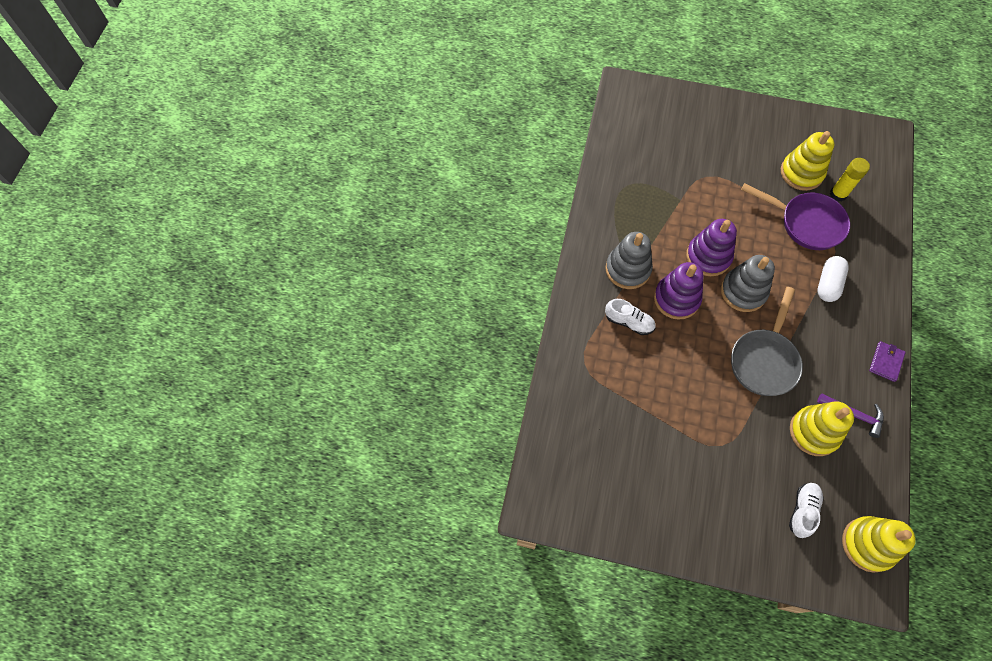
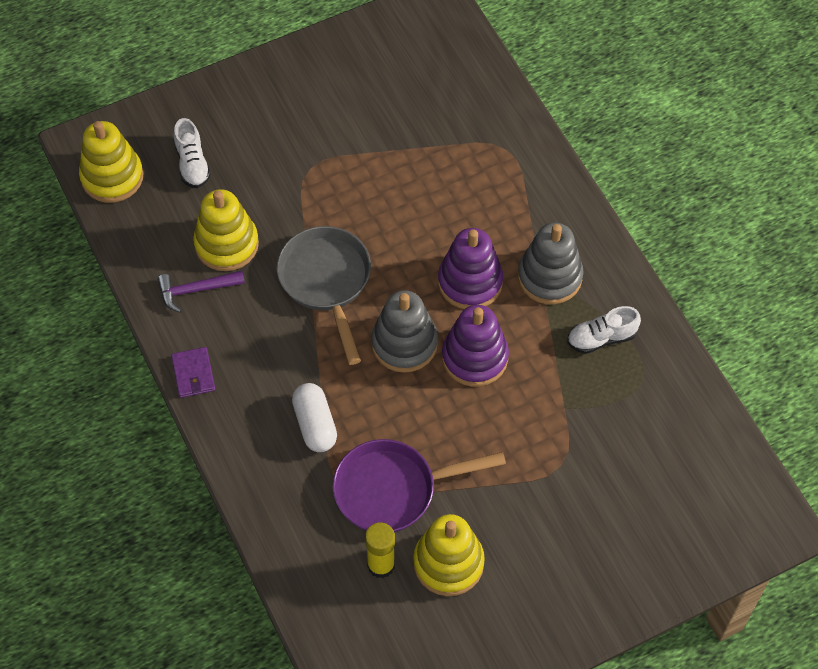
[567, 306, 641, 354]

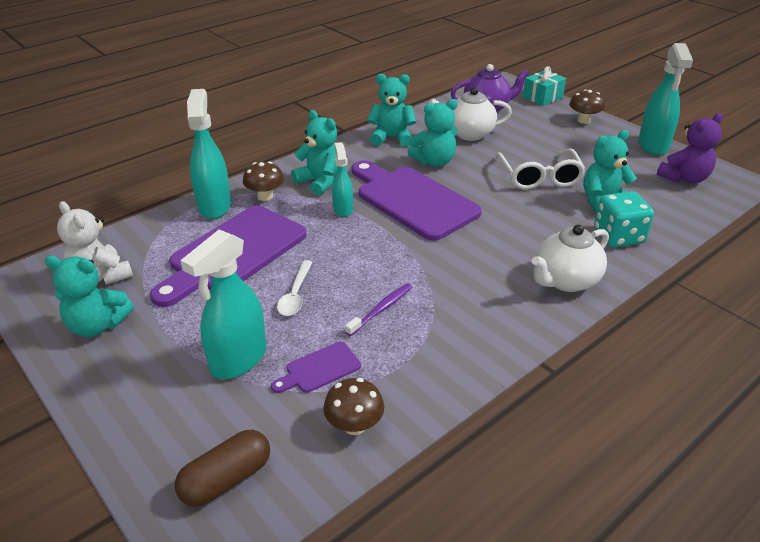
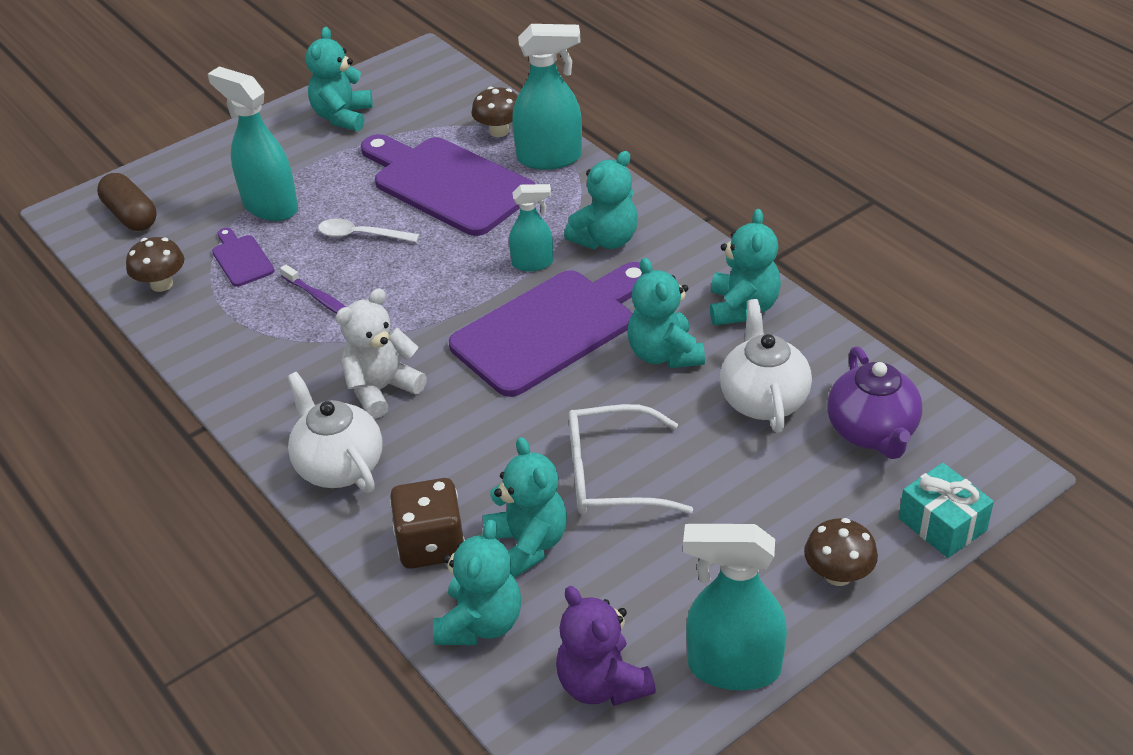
[335, 288, 427, 419]
[471, 87, 518, 137]
[390, 478, 465, 569]
[433, 520, 521, 645]

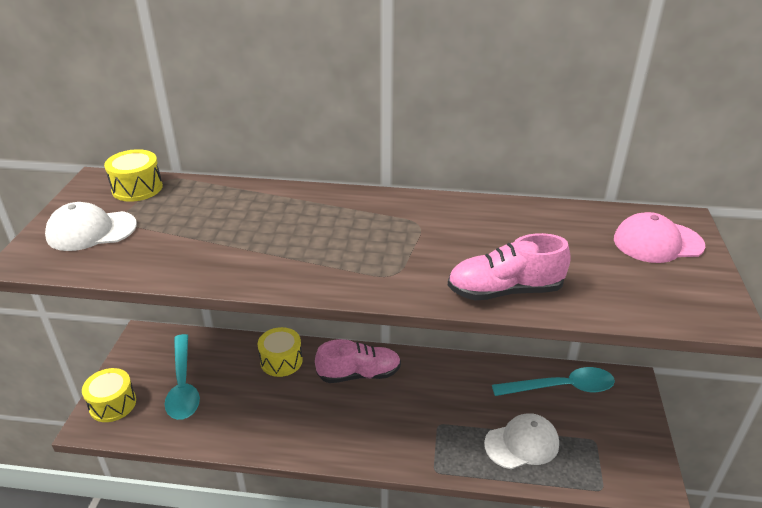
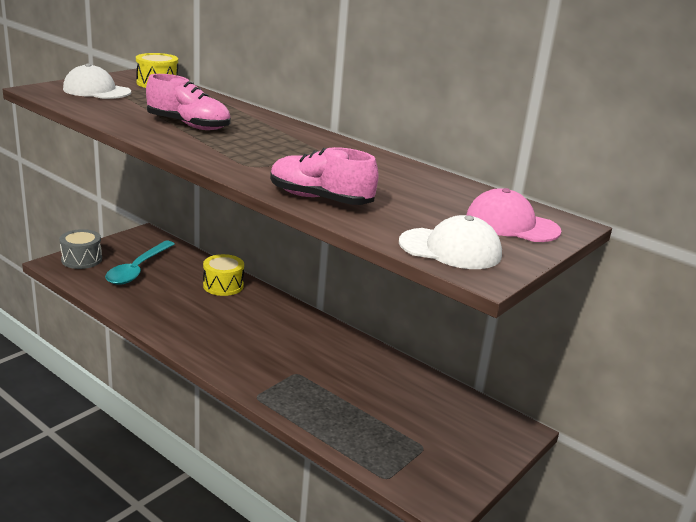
[59, 229, 102, 269]
[146, 74, 231, 130]
[399, 215, 502, 269]
[492, 367, 615, 396] (first image)

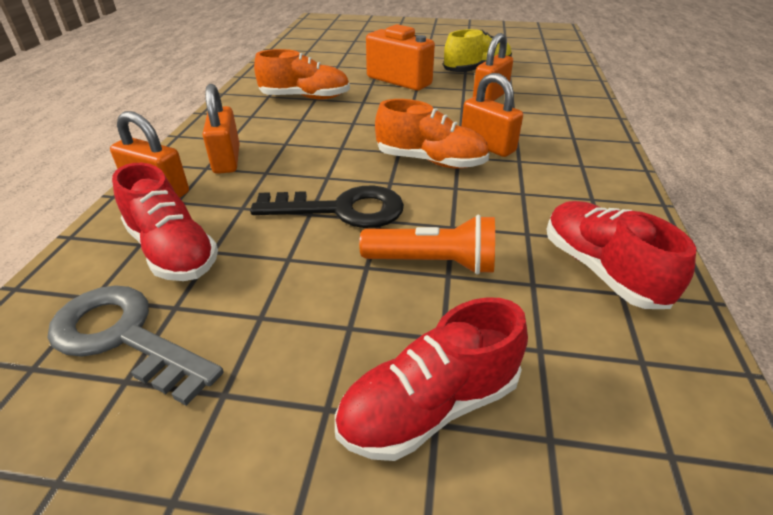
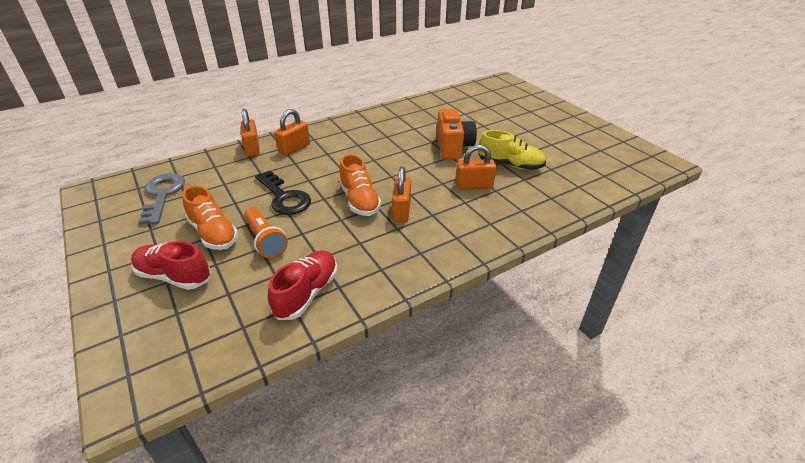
[112, 163, 218, 281] (first image)
[182, 185, 238, 250]

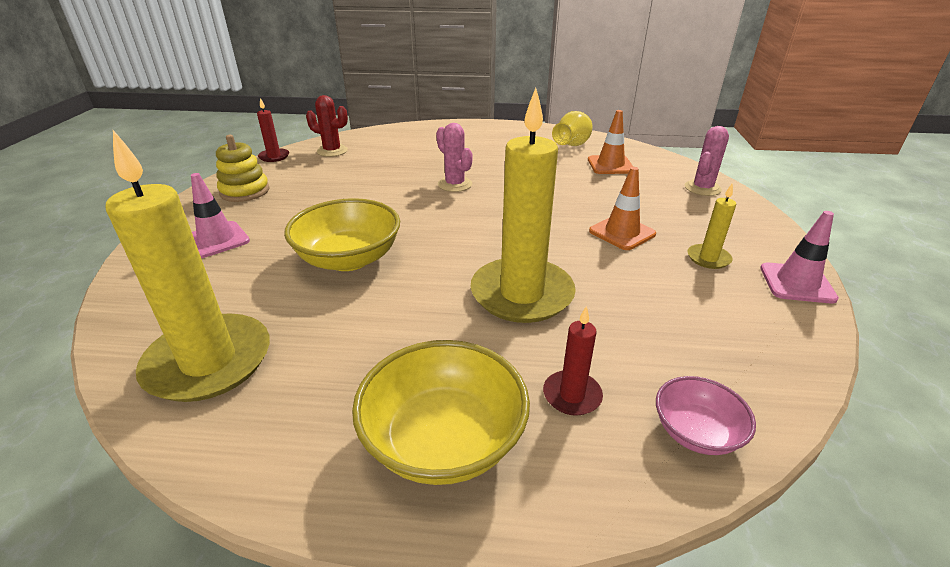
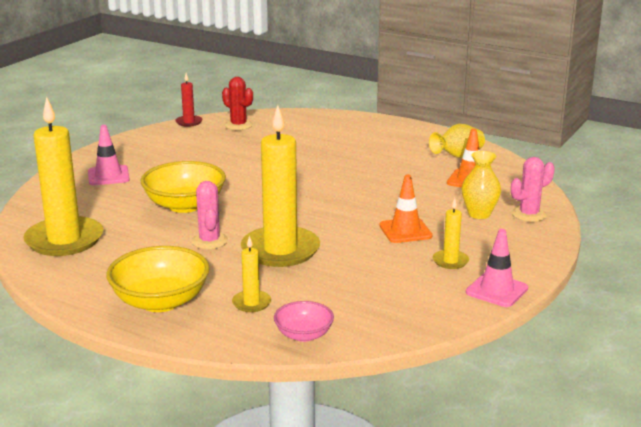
[216, 135, 269, 202] (first image)
[191, 181, 228, 249]
[232, 236, 271, 312]
[461, 151, 501, 219]

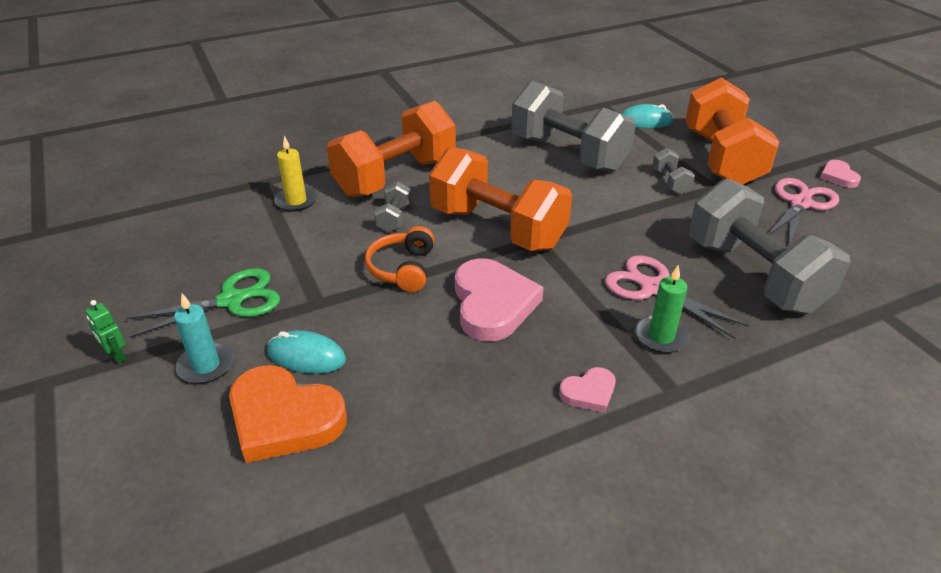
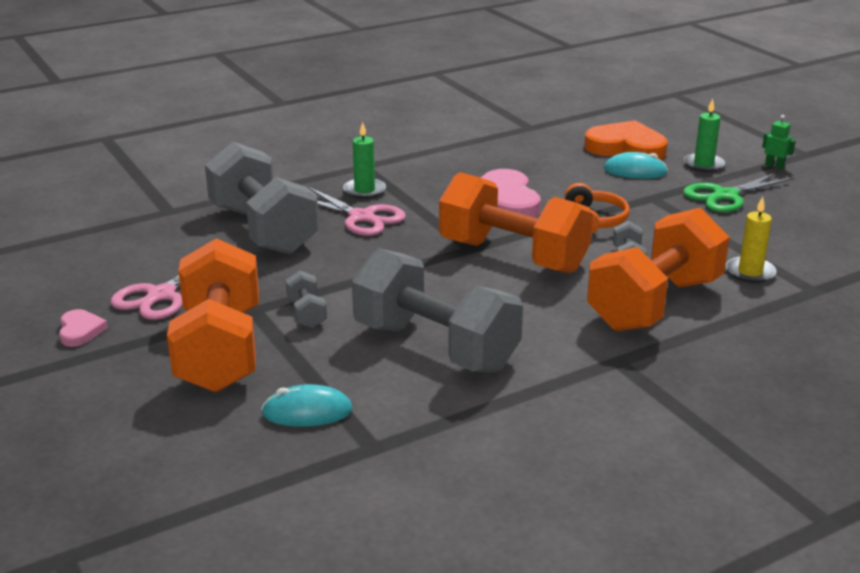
[683, 98, 725, 172]
[559, 367, 615, 413] (first image)

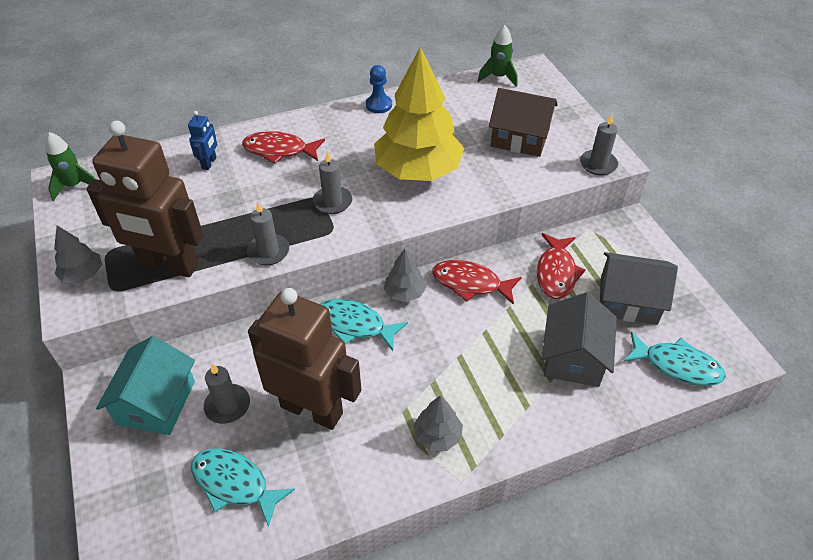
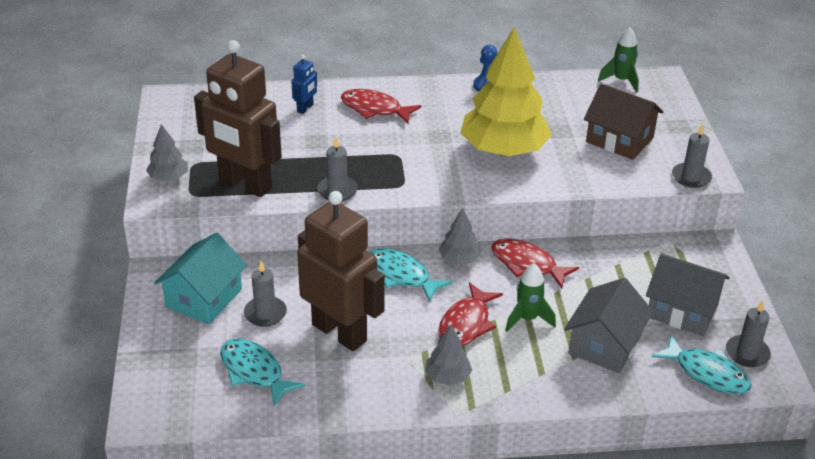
[505, 263, 556, 332]
[726, 300, 771, 367]
[438, 282, 503, 346]

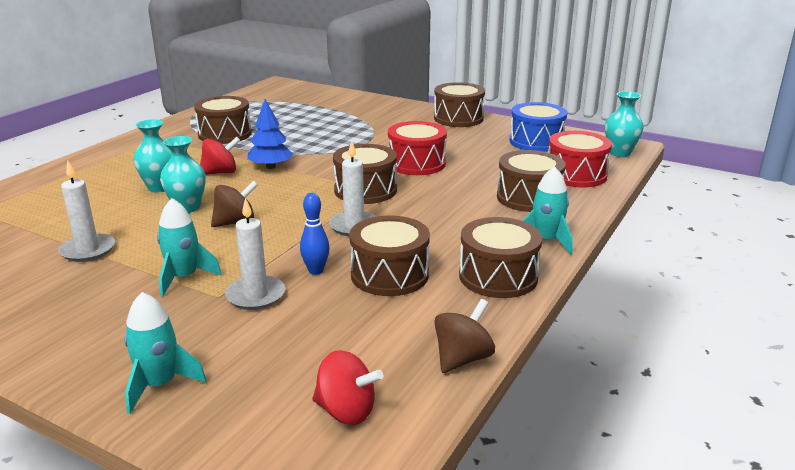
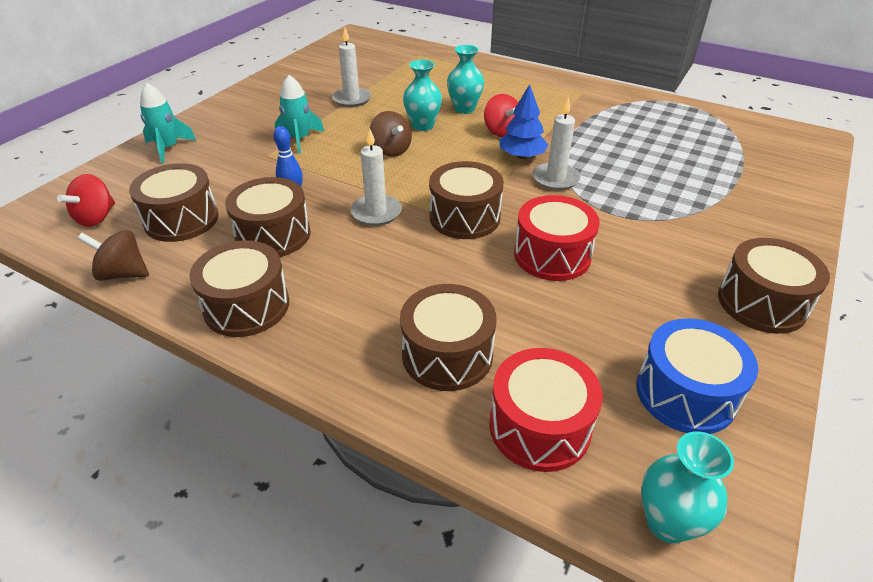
[129, 163, 219, 242]
[532, 98, 580, 190]
[78, 230, 149, 281]
[523, 166, 573, 255] (first image)

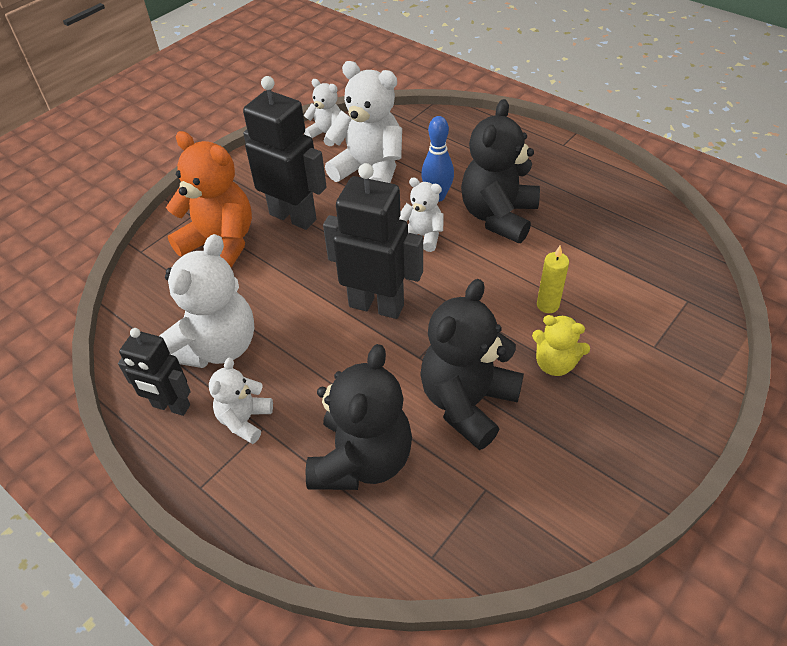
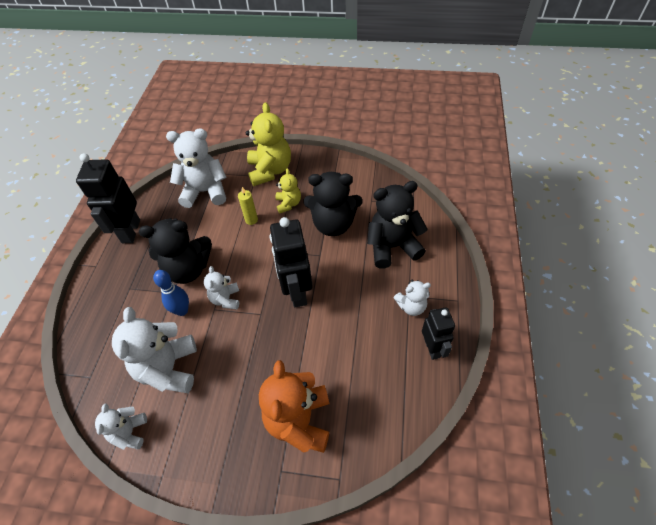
[166, 128, 227, 208]
[76, 153, 140, 243]
[246, 102, 291, 186]

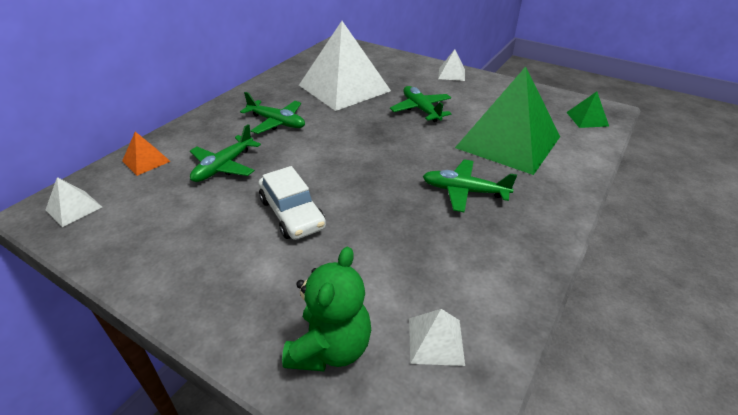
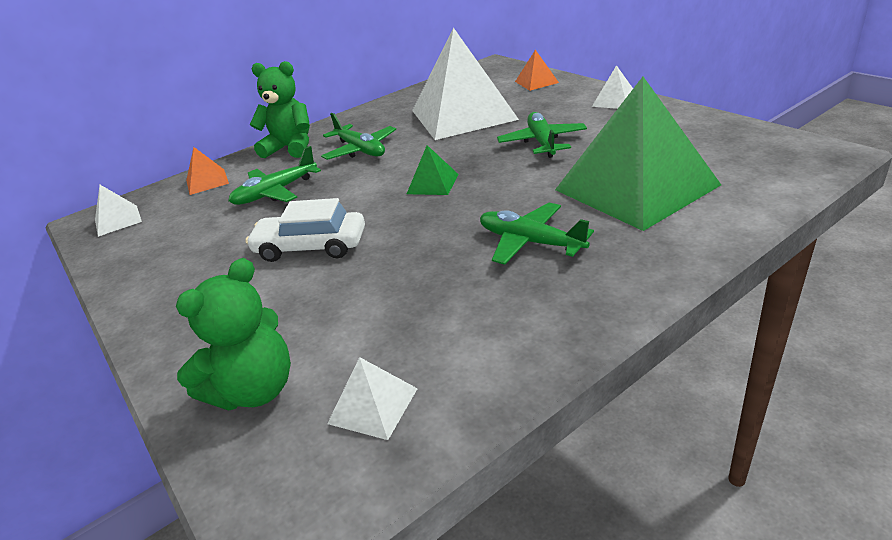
[245, 198, 365, 262]
[407, 145, 458, 195]
[250, 61, 310, 158]
[515, 50, 559, 91]

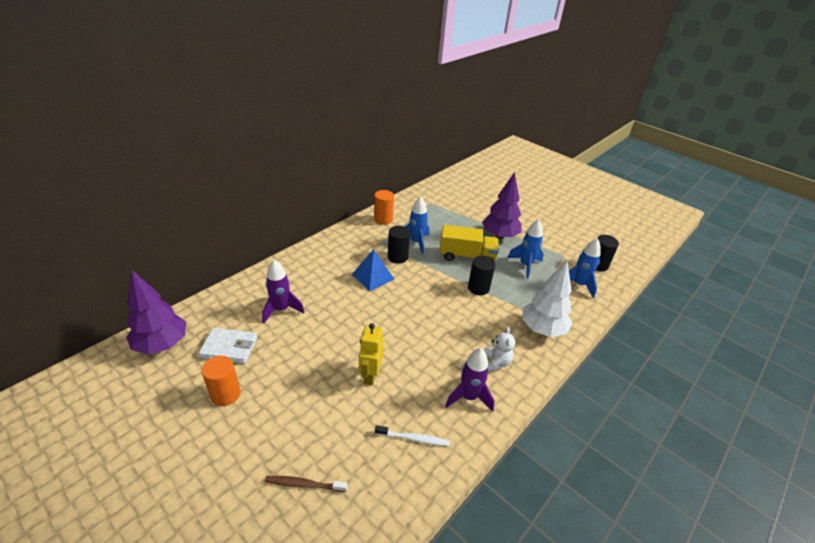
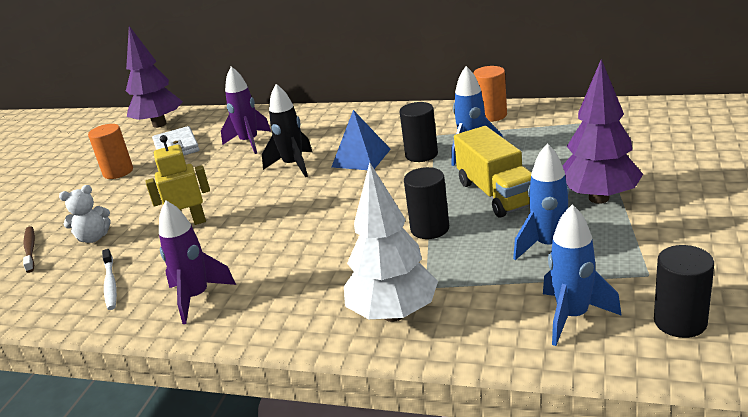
[59, 185, 111, 243]
[262, 84, 312, 177]

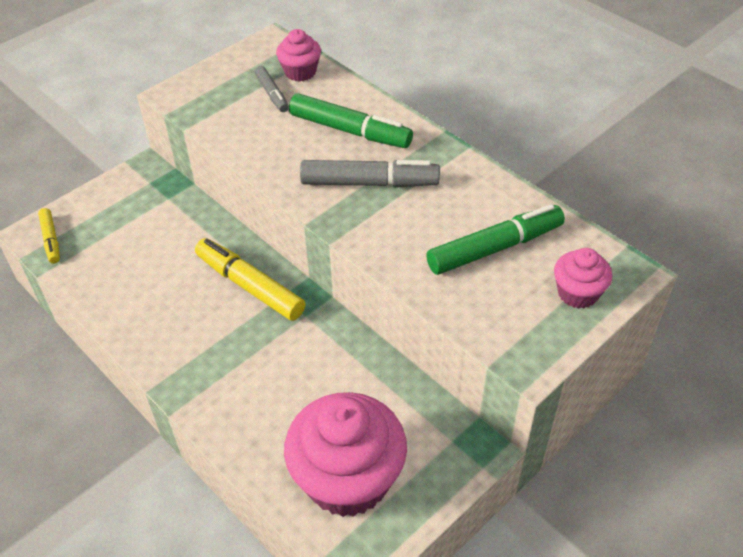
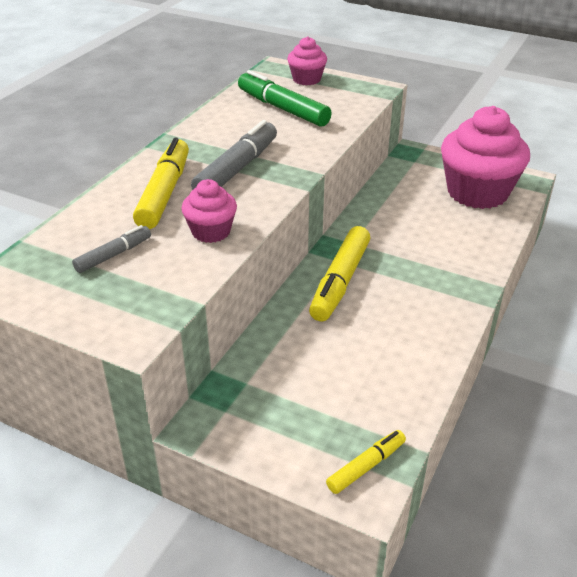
[181, 179, 237, 243]
[133, 138, 189, 229]
[191, 120, 277, 190]

